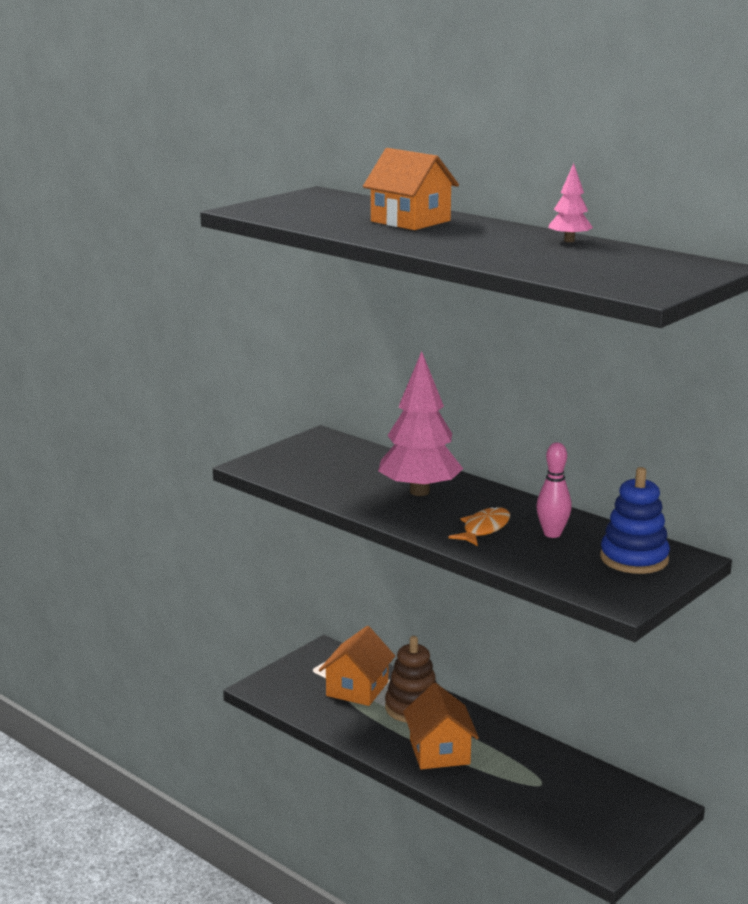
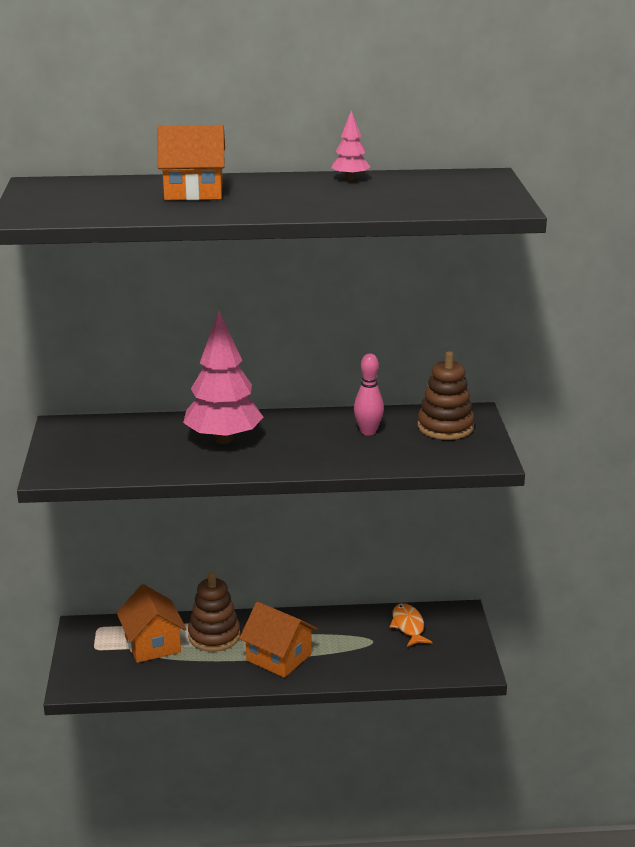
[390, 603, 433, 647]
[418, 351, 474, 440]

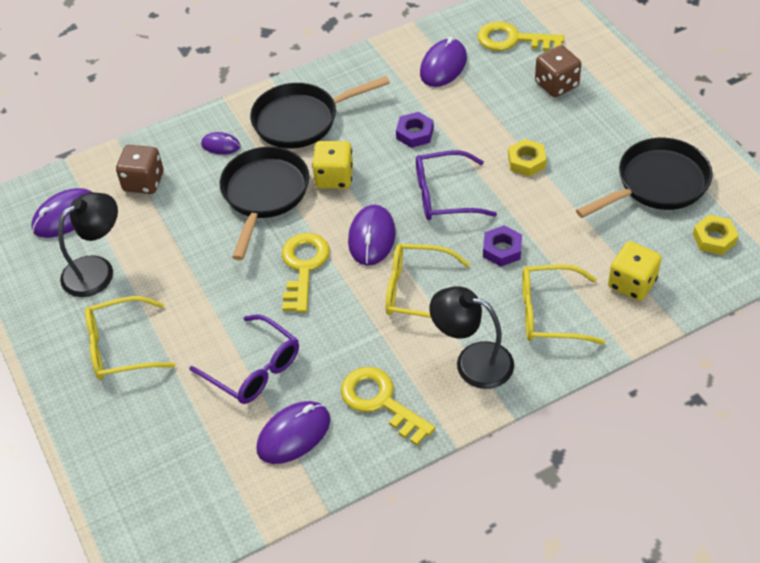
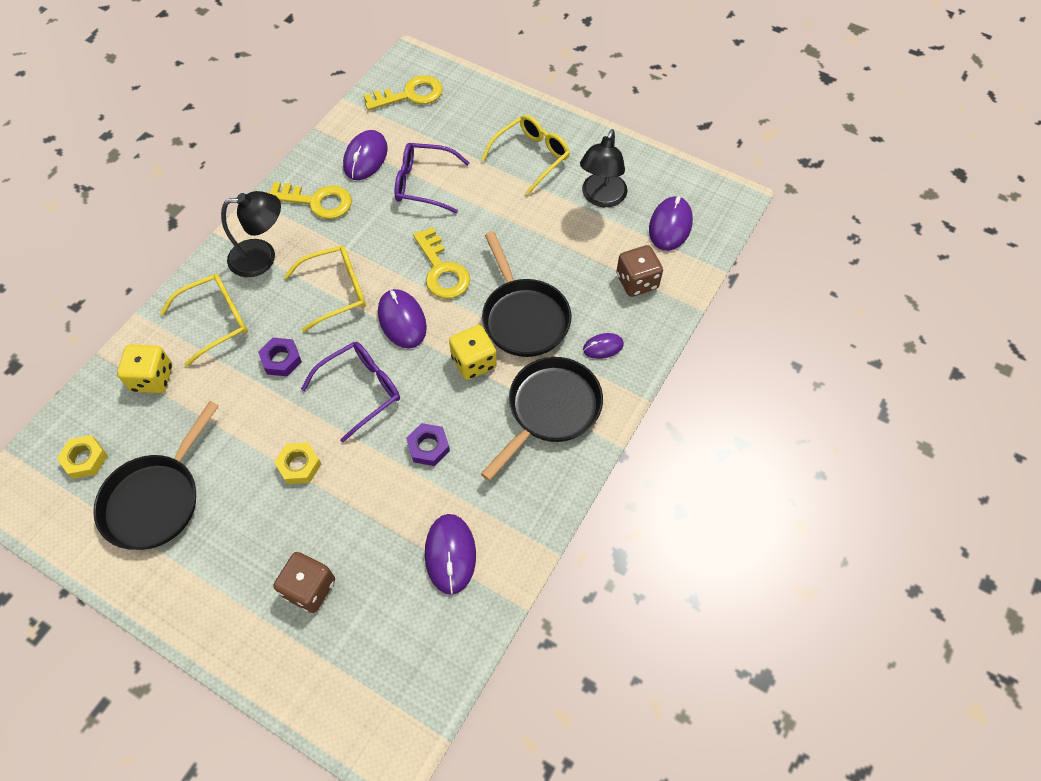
[364, 75, 443, 111]

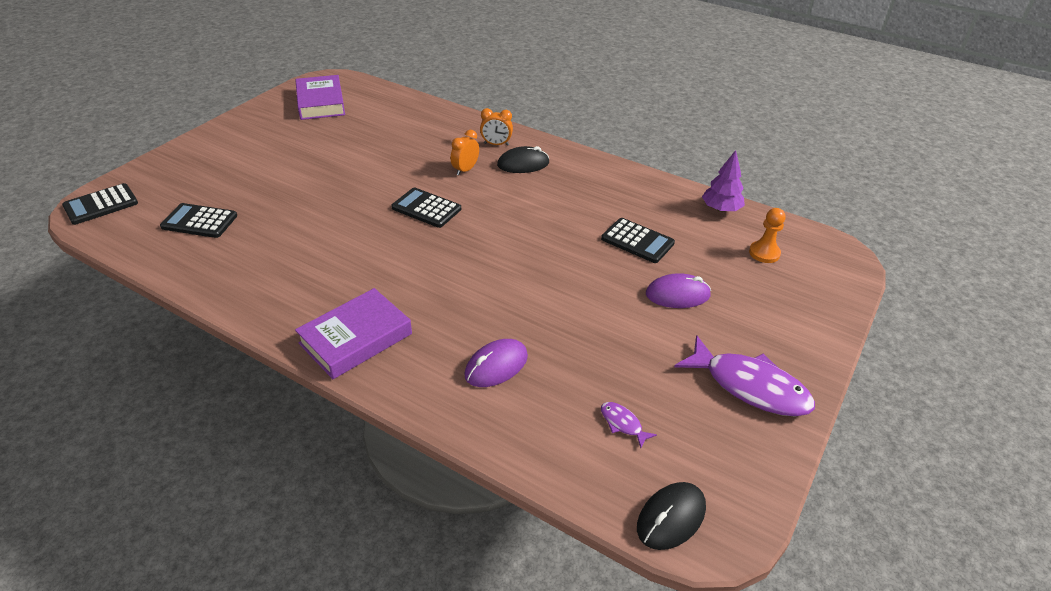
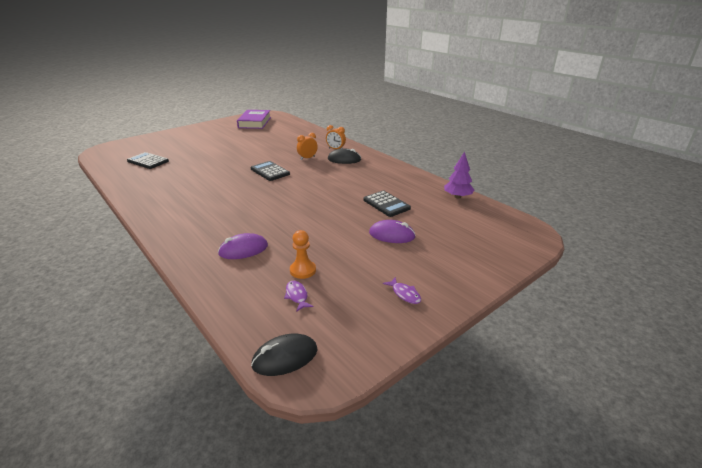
[62, 183, 138, 225] (first image)
[295, 288, 412, 379] (first image)
[383, 277, 421, 304]
[290, 230, 316, 279]

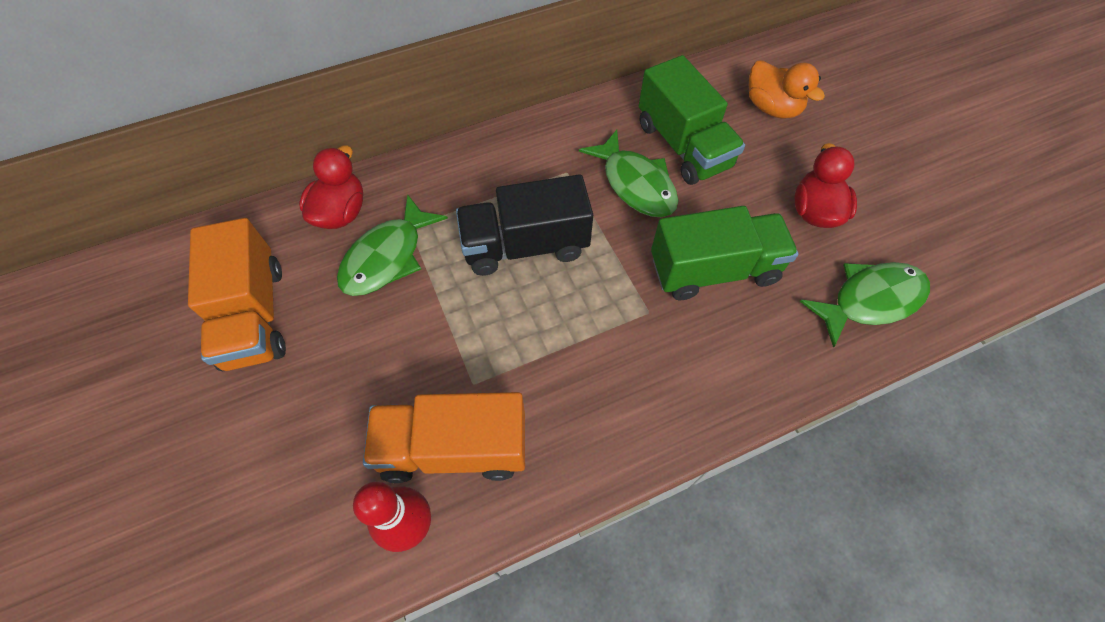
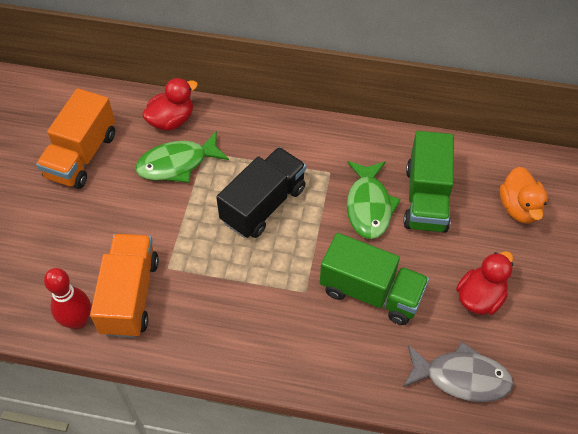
[90, 234, 159, 338]
[216, 147, 306, 238]
[403, 342, 514, 402]

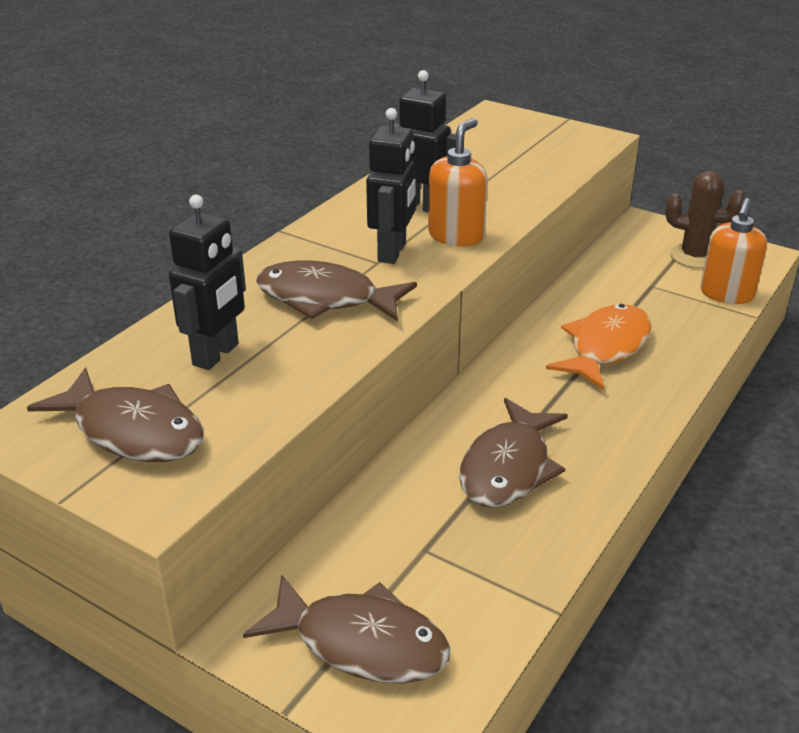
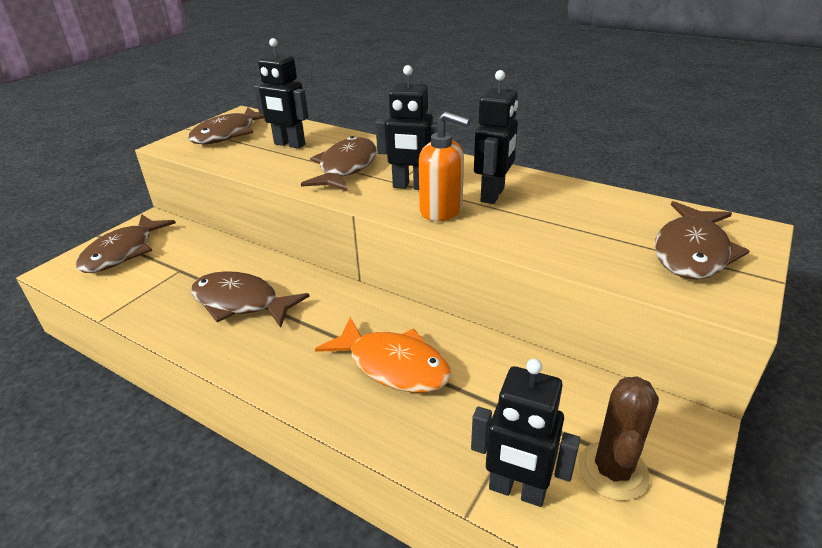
[471, 359, 580, 507]
[655, 201, 749, 279]

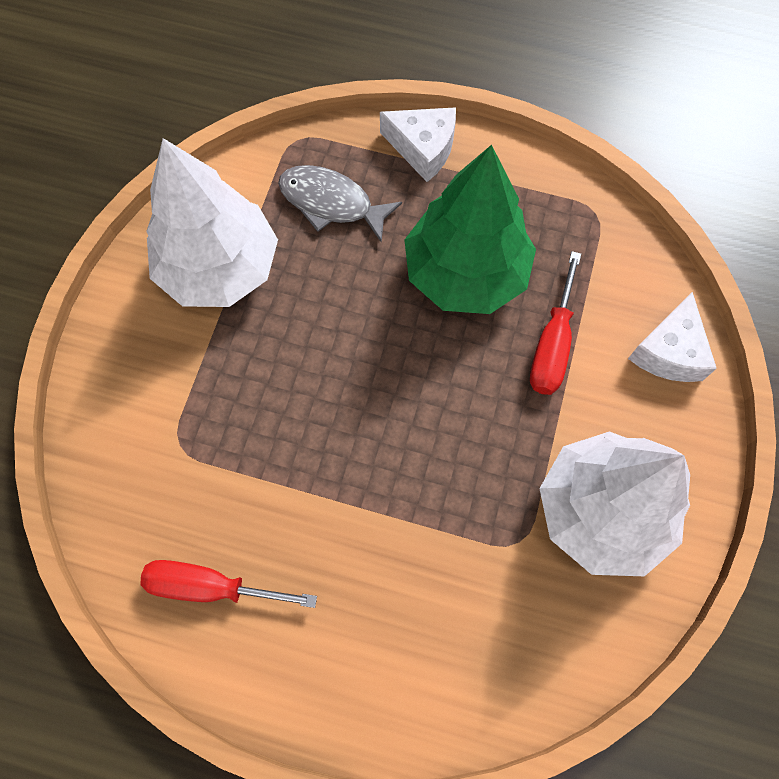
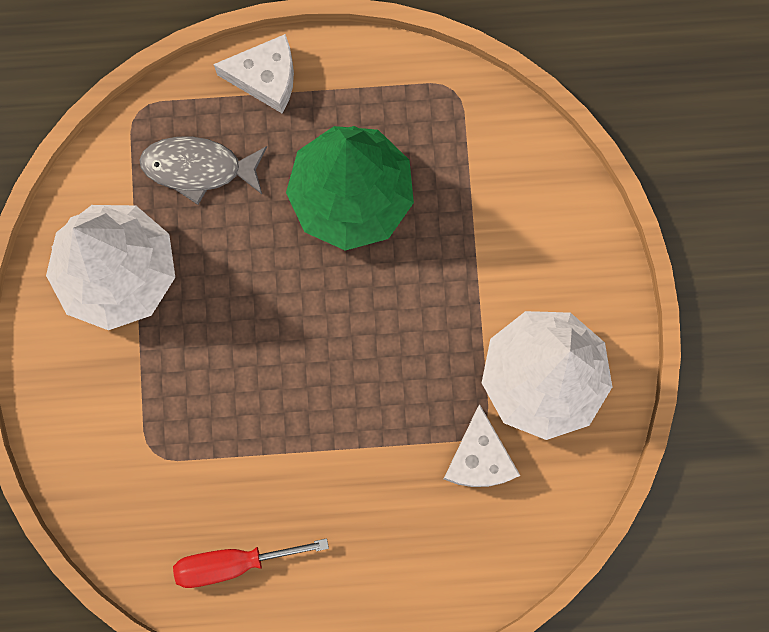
[530, 251, 581, 395] (first image)
[444, 405, 520, 487]

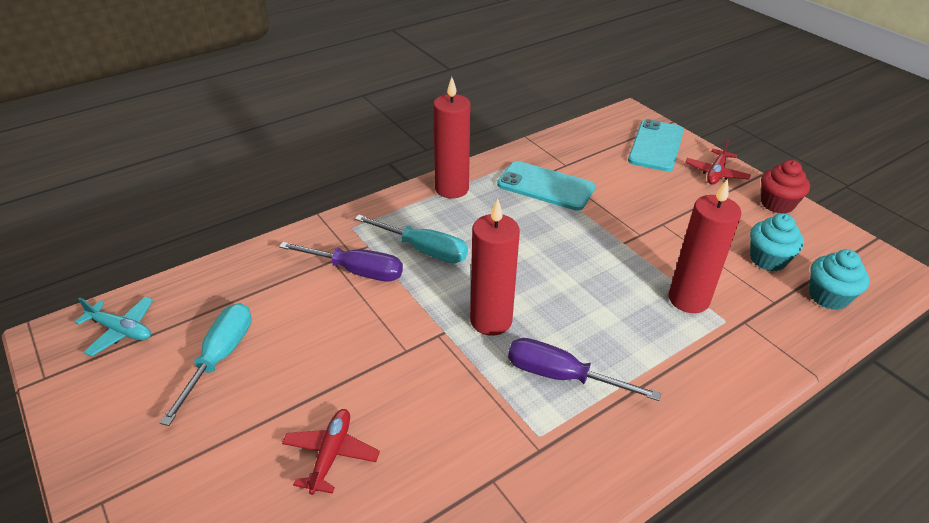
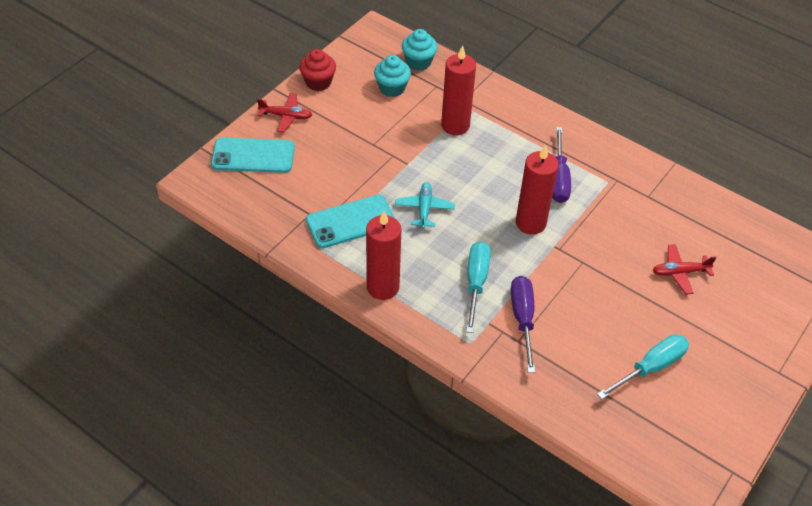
[395, 182, 455, 229]
[597, 334, 689, 399]
[306, 195, 395, 248]

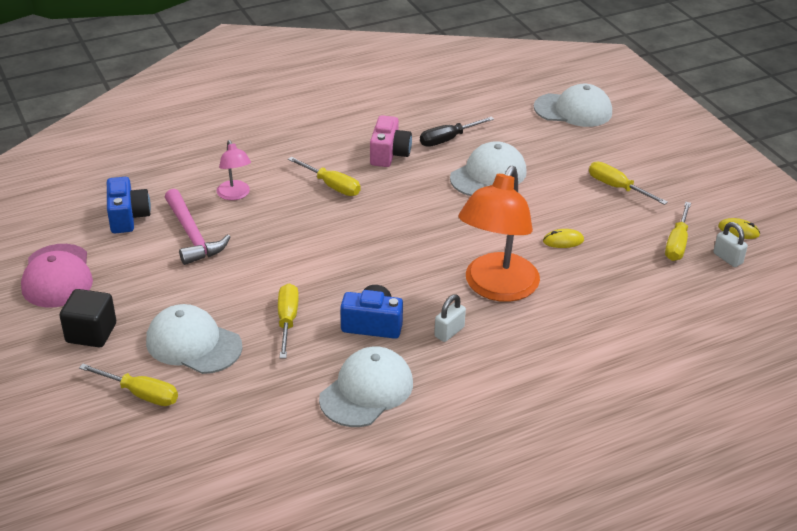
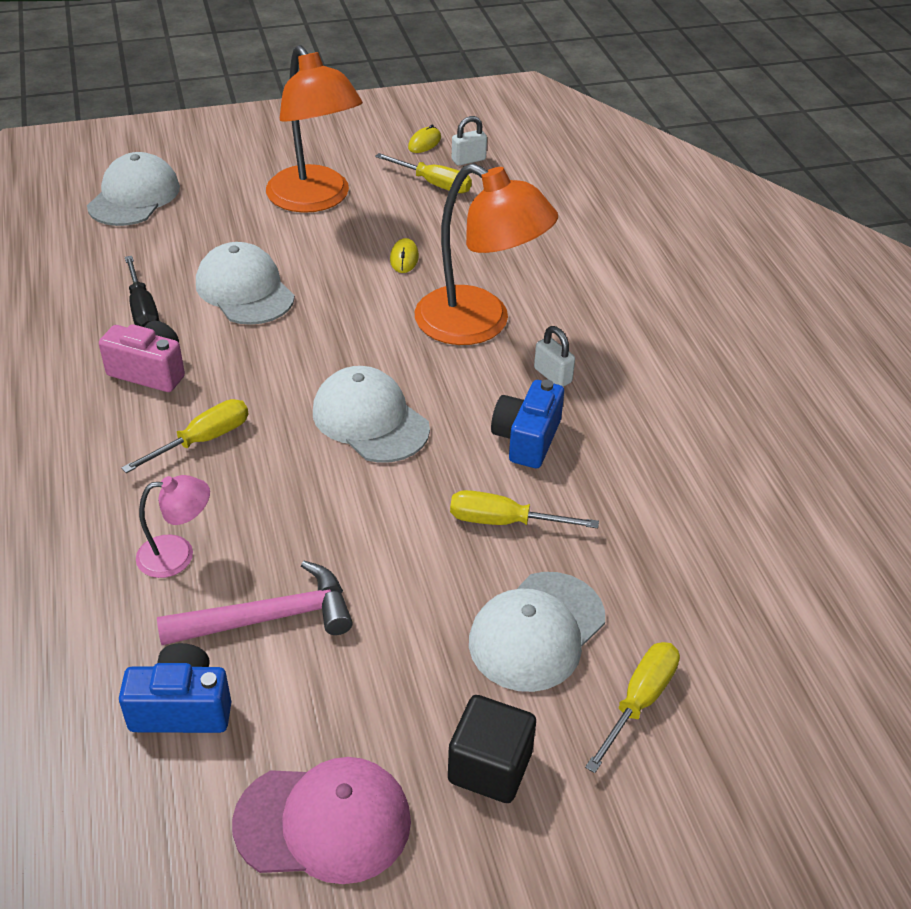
[313, 366, 430, 463]
[266, 45, 363, 213]

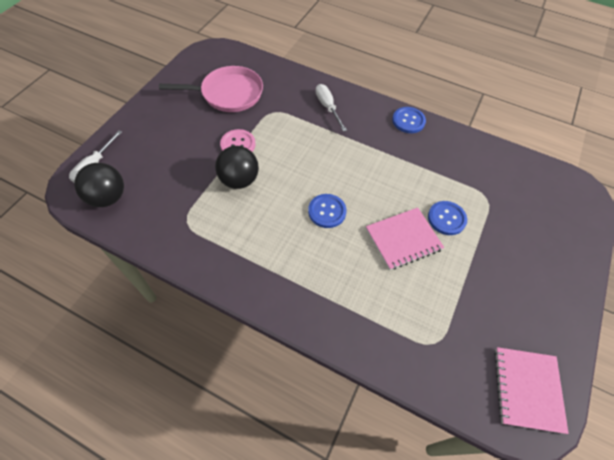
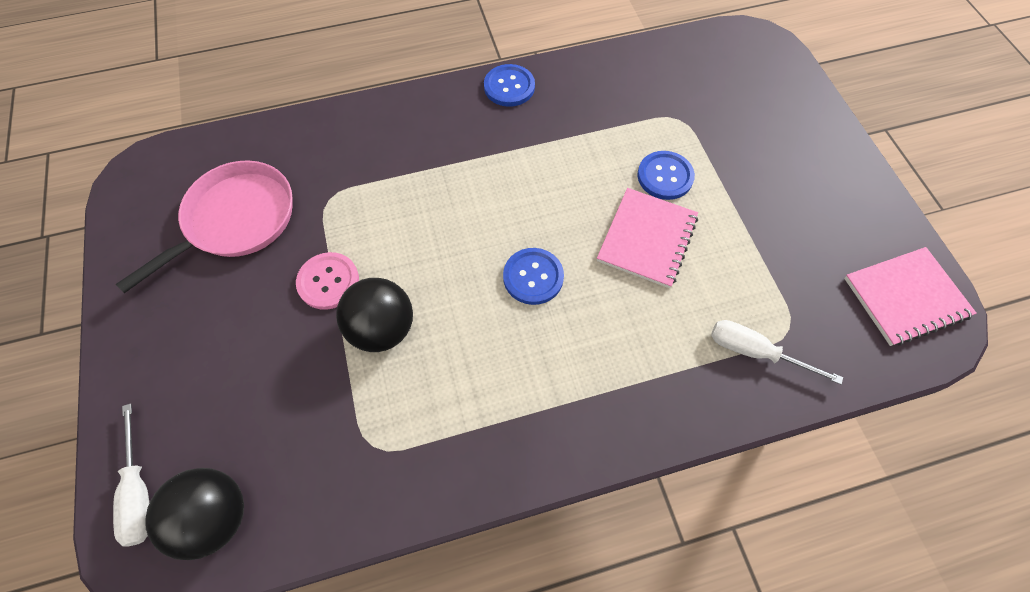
[711, 320, 843, 385]
[844, 247, 977, 346]

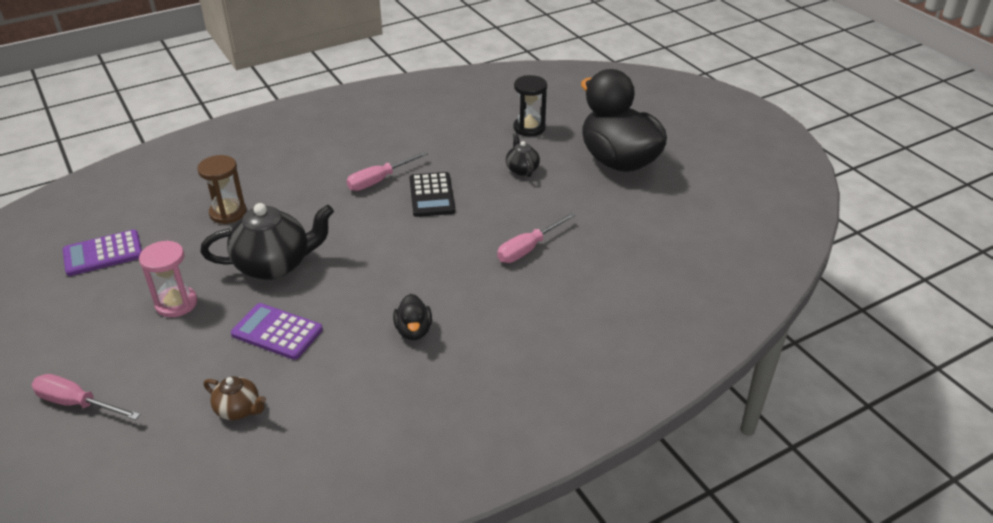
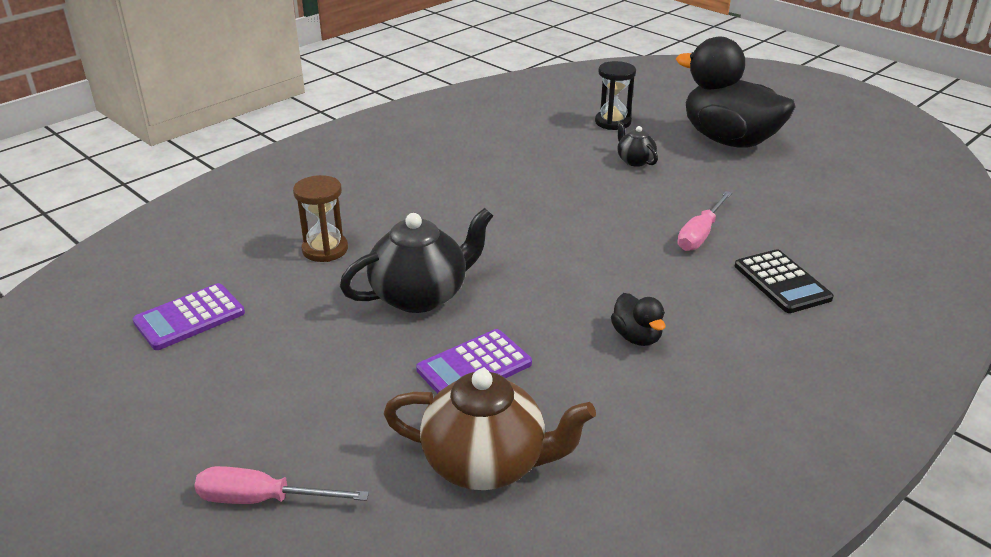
[139, 240, 197, 317] (first image)
[384, 369, 596, 490]
[416, 329, 532, 394]
[346, 151, 428, 191] (first image)
[735, 249, 834, 313]

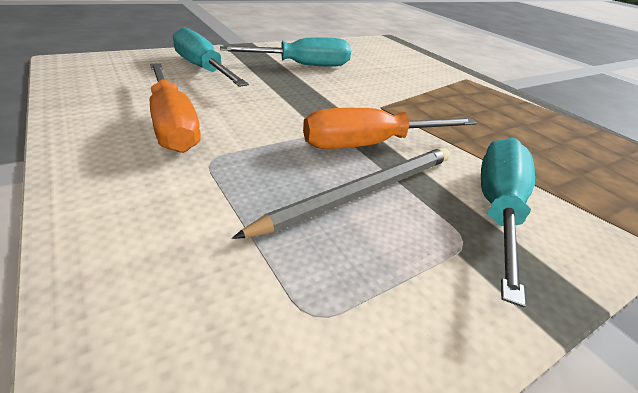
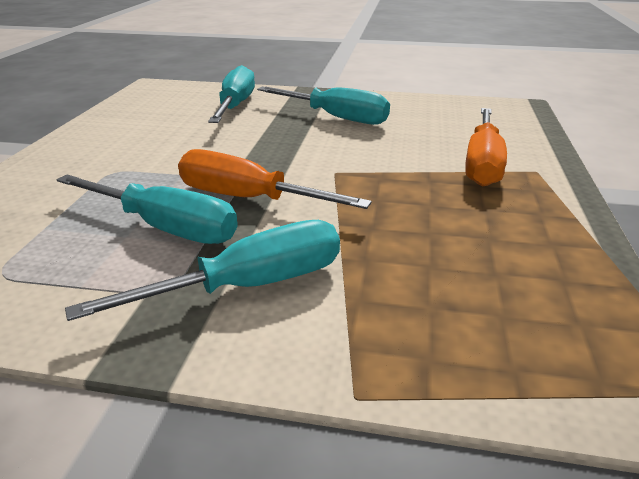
[465, 108, 507, 187]
[56, 175, 238, 244]

